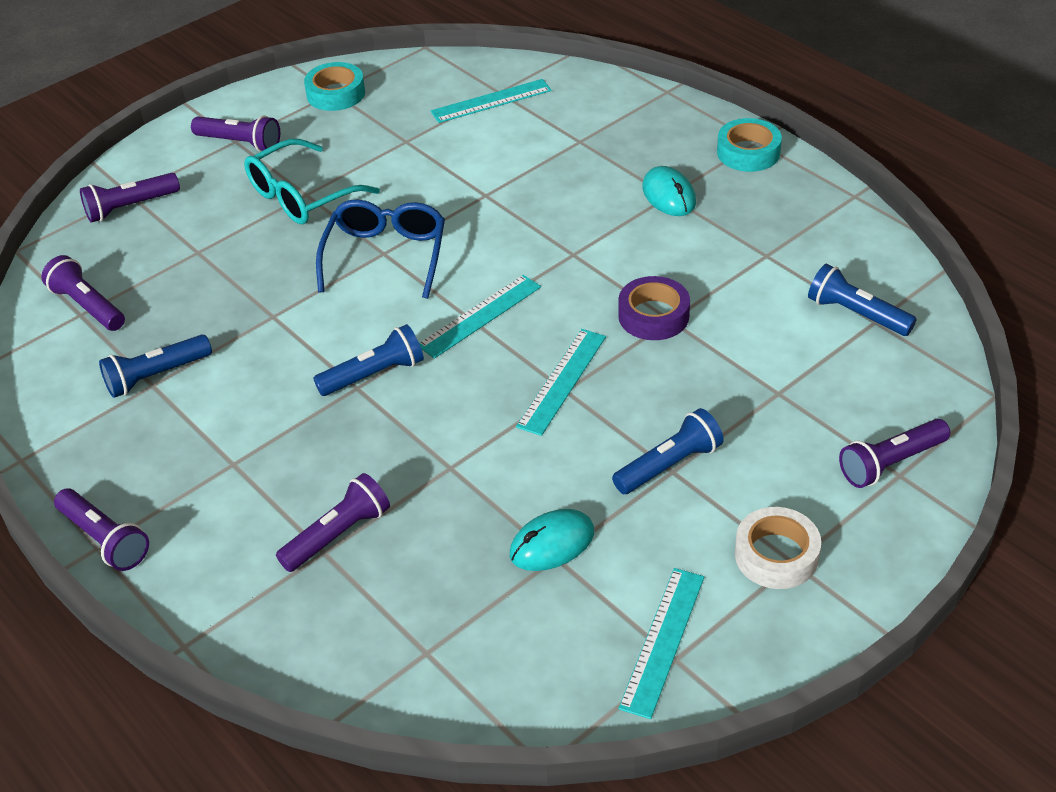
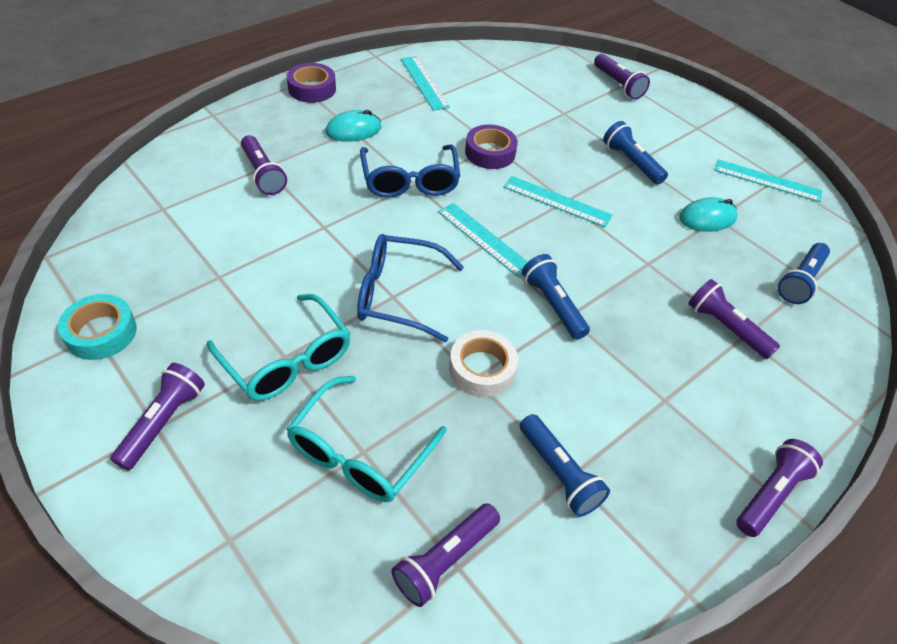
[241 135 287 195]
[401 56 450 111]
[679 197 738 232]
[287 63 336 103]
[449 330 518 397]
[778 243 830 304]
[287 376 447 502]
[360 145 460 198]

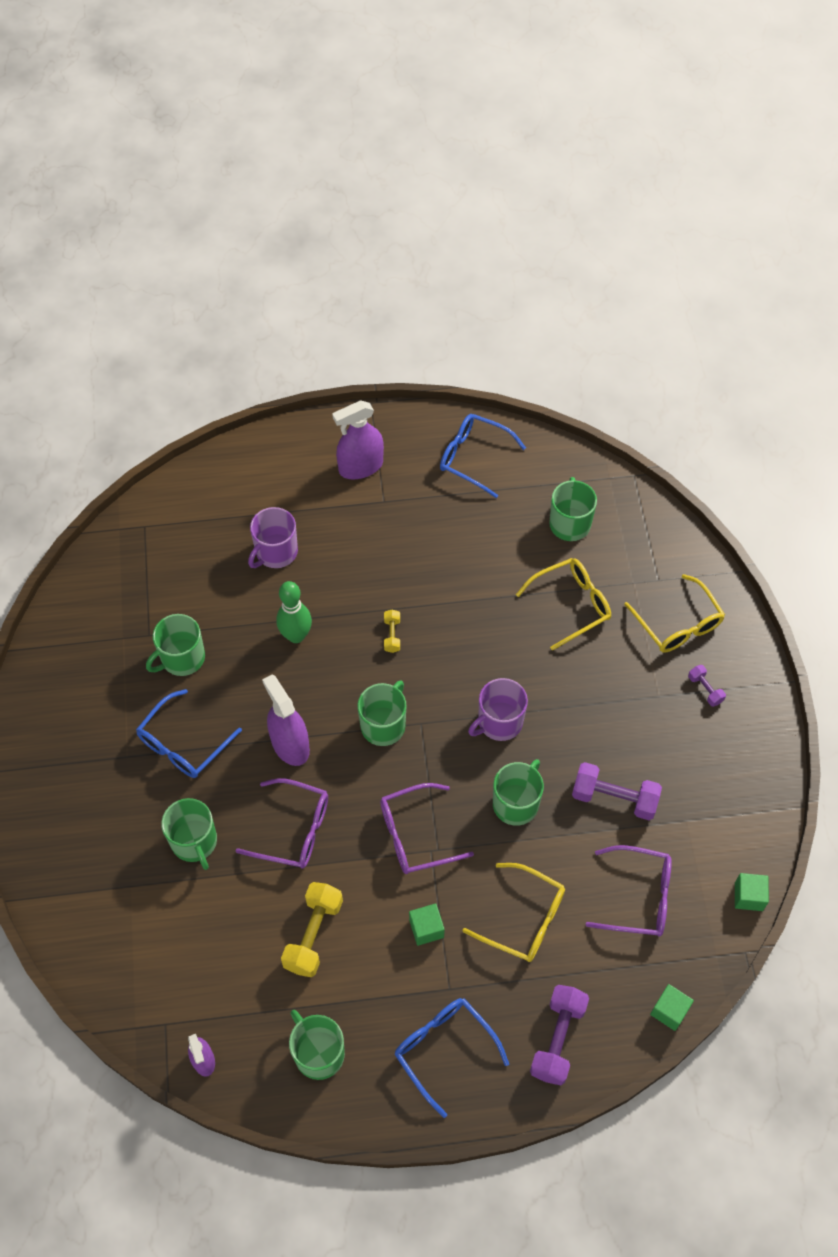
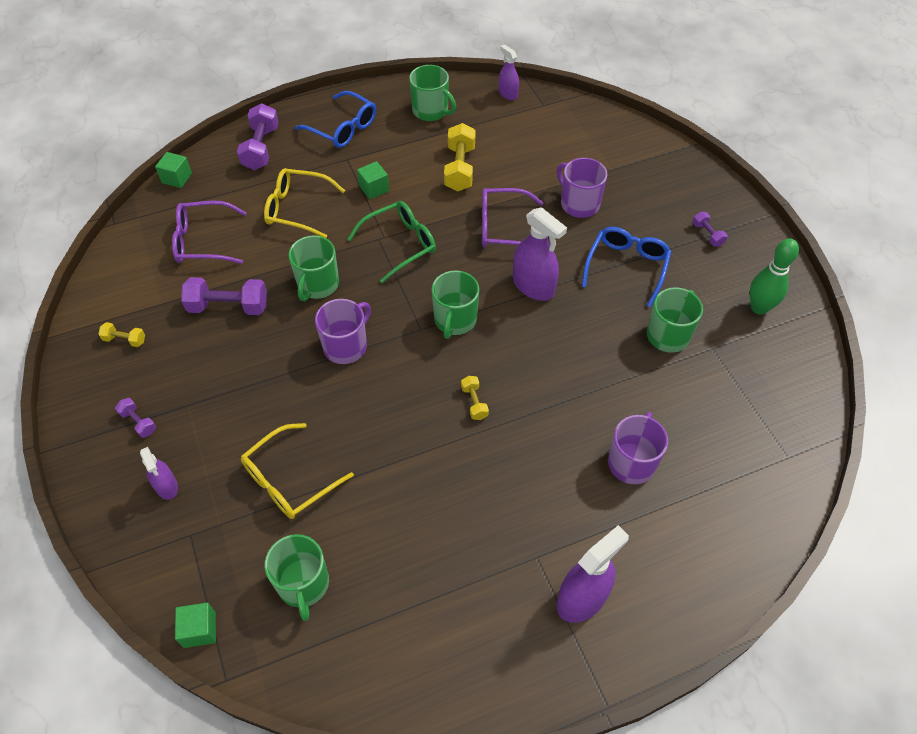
[557 158 607 218]
[750 238 799 315]
[348 201 436 283]
[440 414 526 498] (first image)
[140 447 178 500]
[175 602 216 648]
[98 322 145 347]
[693 211 728 247]

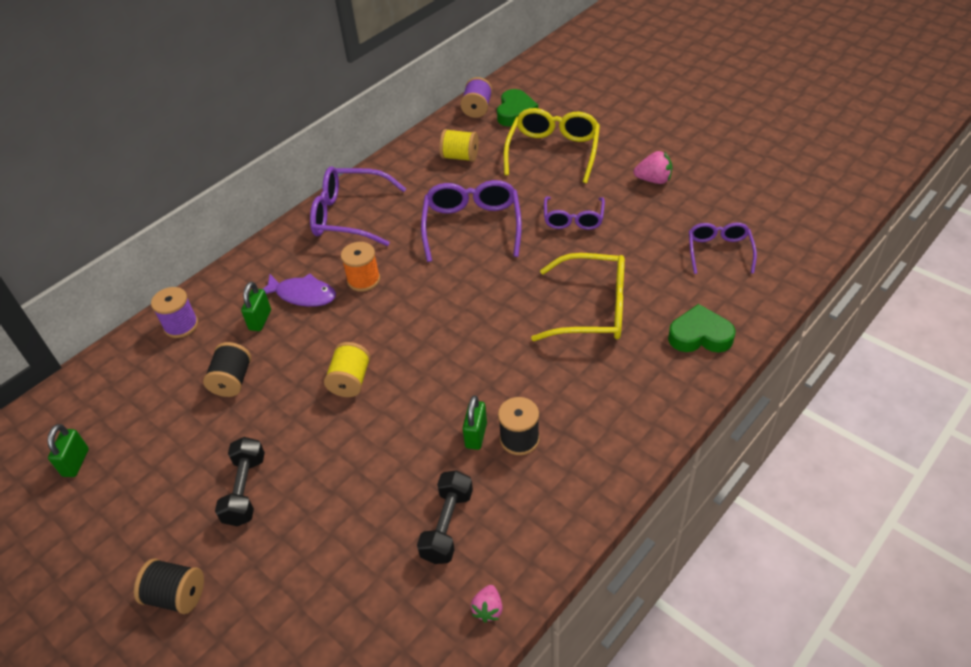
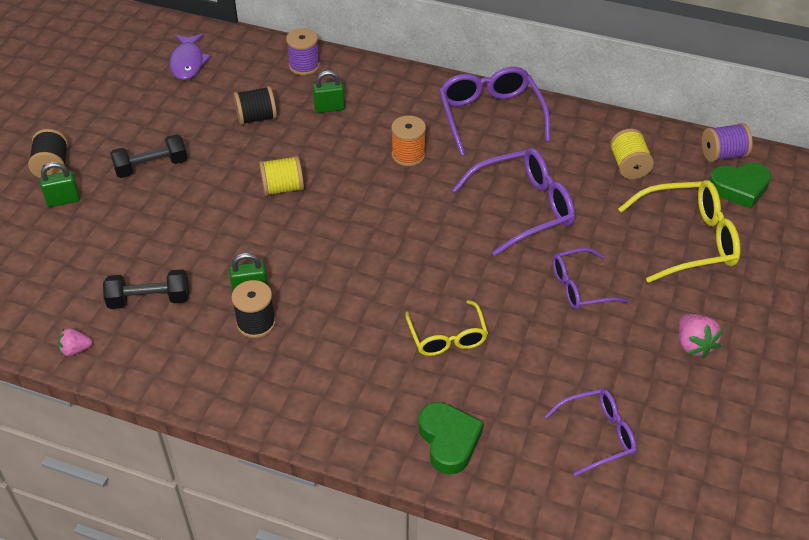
[40 162 80 207]
[170 34 211 80]
[405 300 488 356]

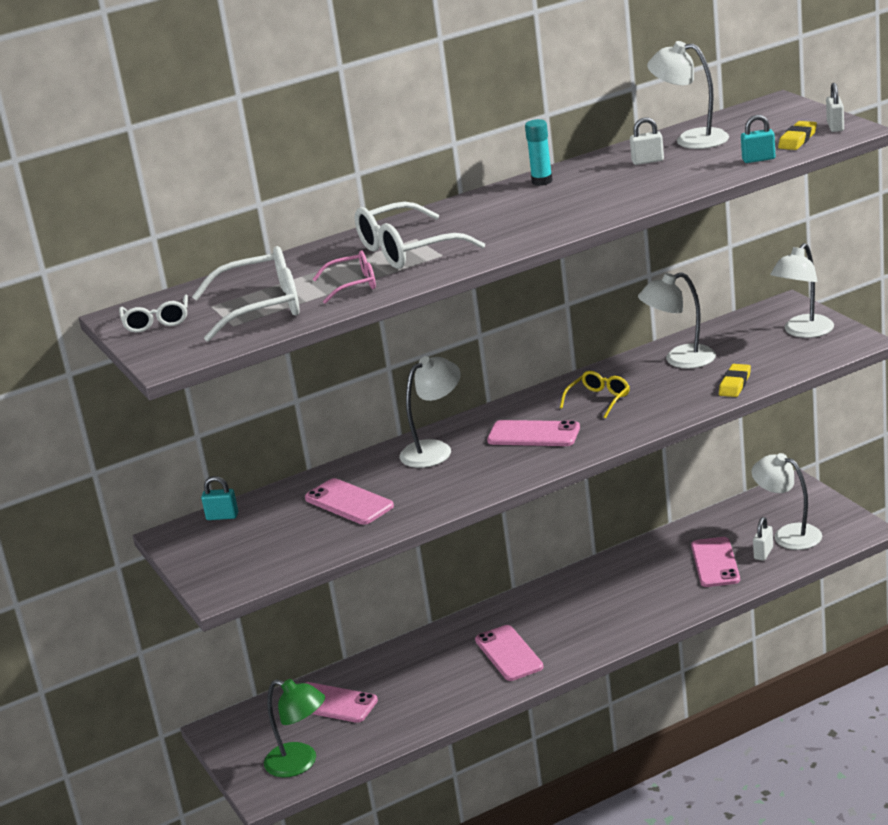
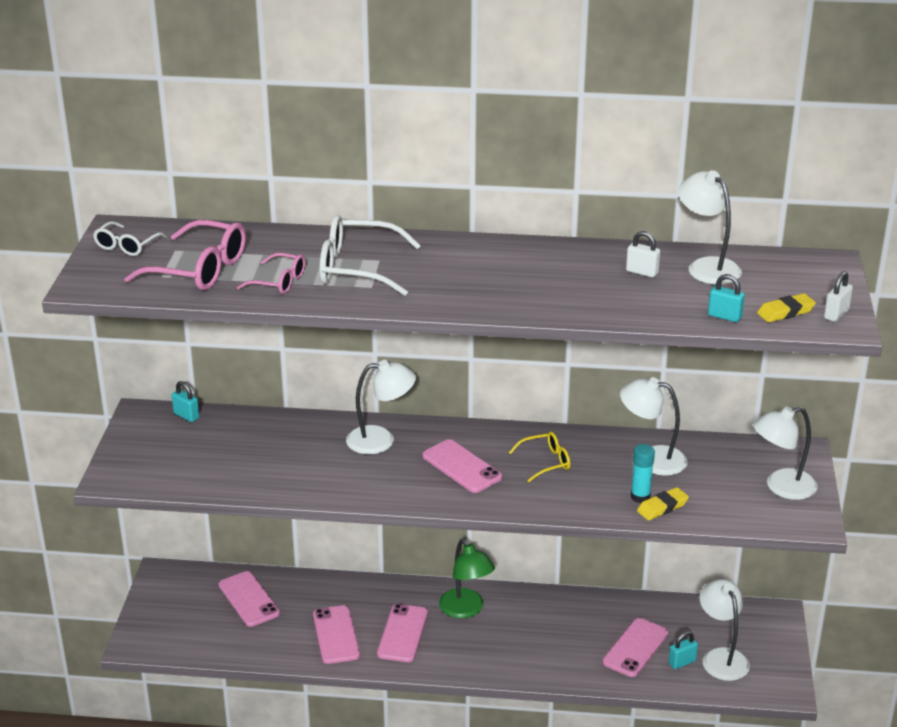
[124 220 246 290]
[439 539 495 618]
[313 605 360 664]
[631 444 655 503]
[669 631 698 669]

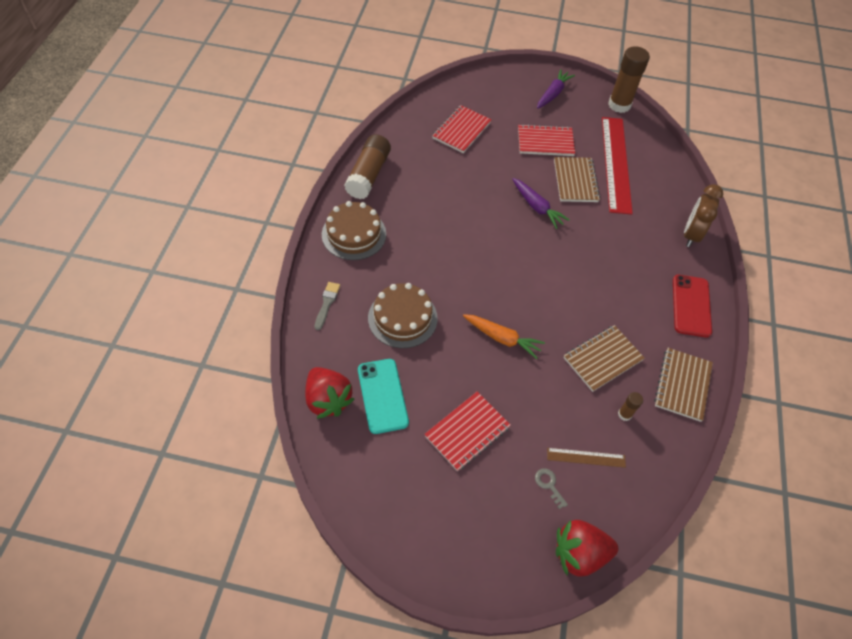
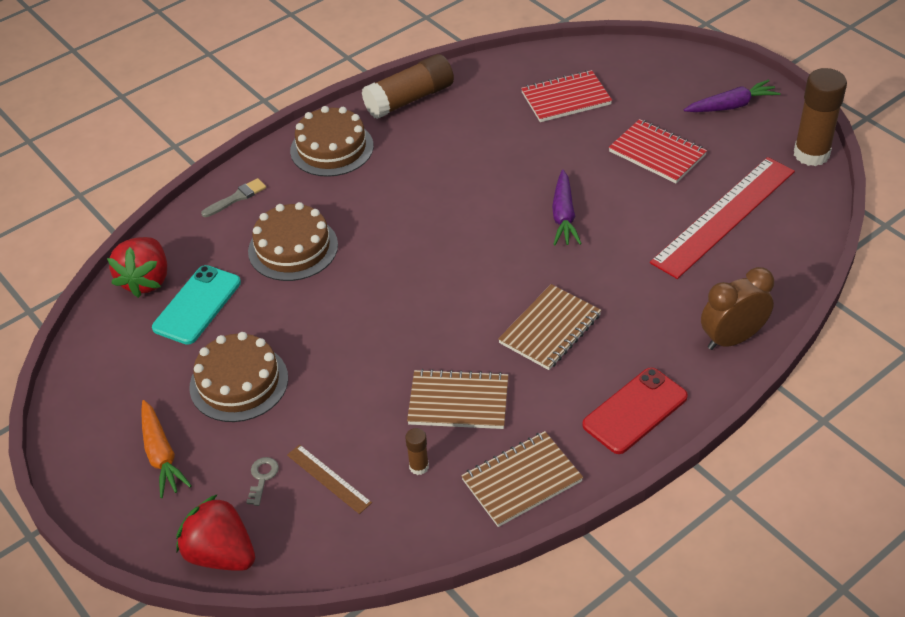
[190 332 288 422]
[141 400 192 498]
[498 284 601 370]

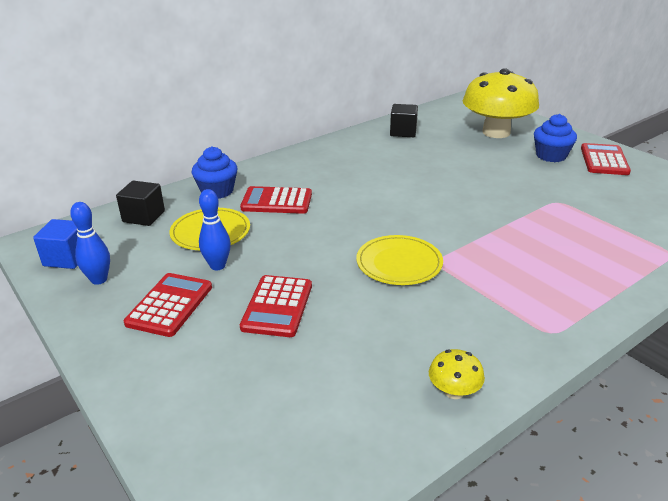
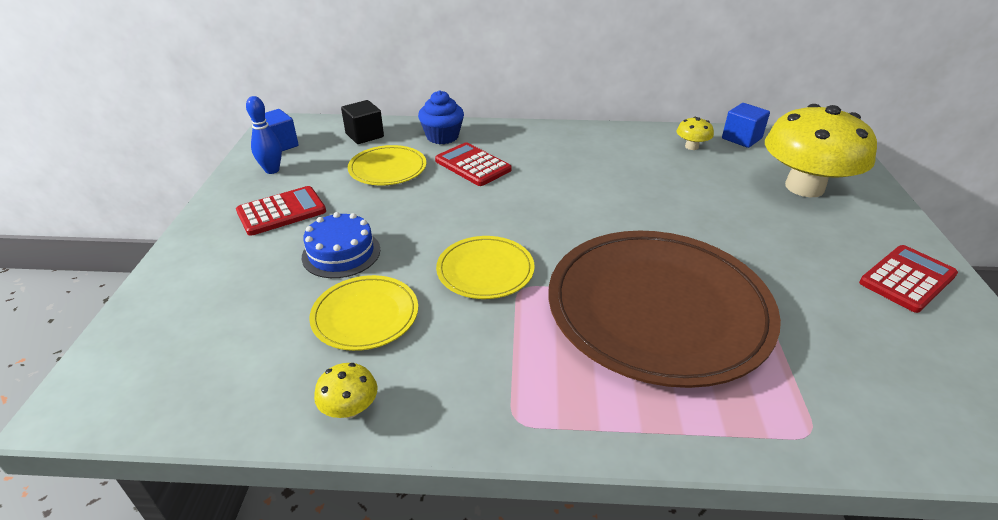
[199 189 231 270] (first image)
[302 212 380 278]
[677 117 714 150]
[534 114 577 162] (first image)
[309 275 418 351]
[549 231 781 388]
[722 103 770 148]

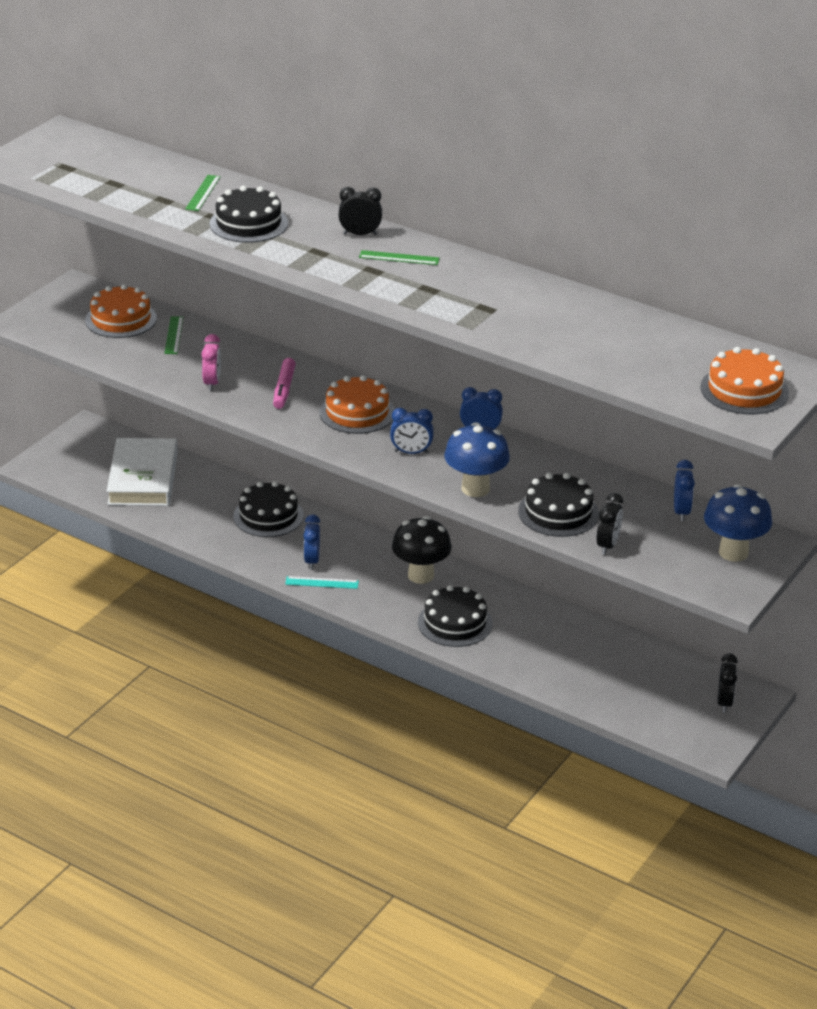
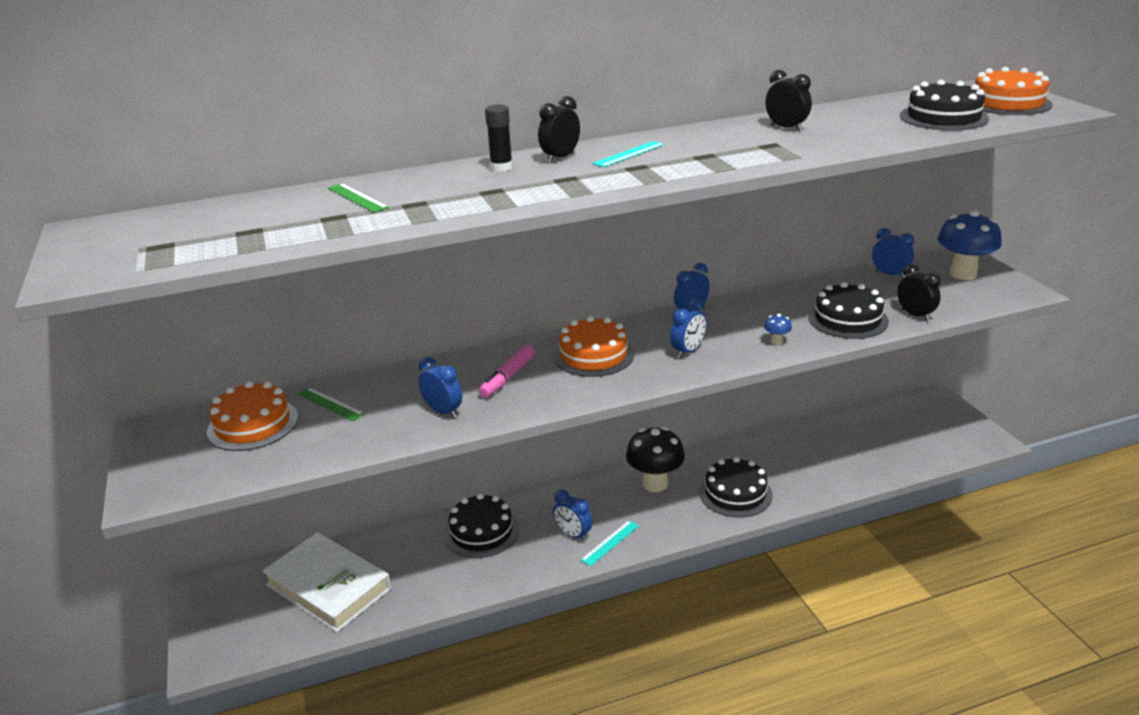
[419 357 462 418]
[900 80 989 130]
[479 345 535 398]
[592 141 665 167]
[764 314 792 345]
[766 70 812 131]
[485 104 513 172]

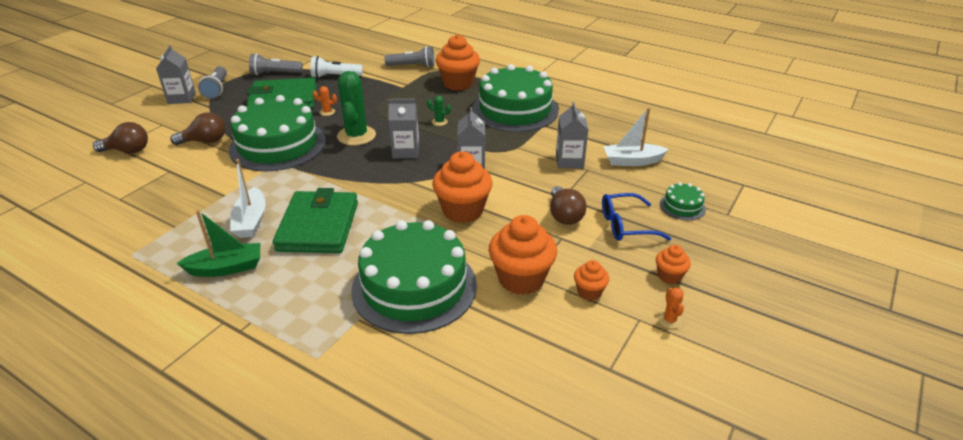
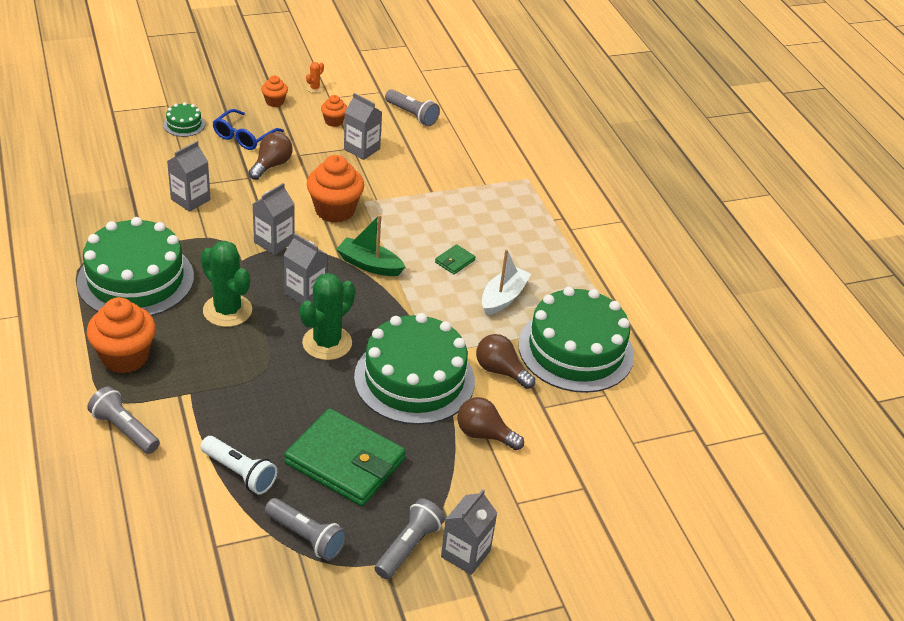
[476 334 535 389]
[336 214 405 276]
[435 244 476 274]
[313 86 337 116] (first image)
[518 287 634 393]
[201 241 252 327]
[344 93 382 160]
[213 109 284 150]
[603 107 669 166] (first image)
[385 89 440 126]

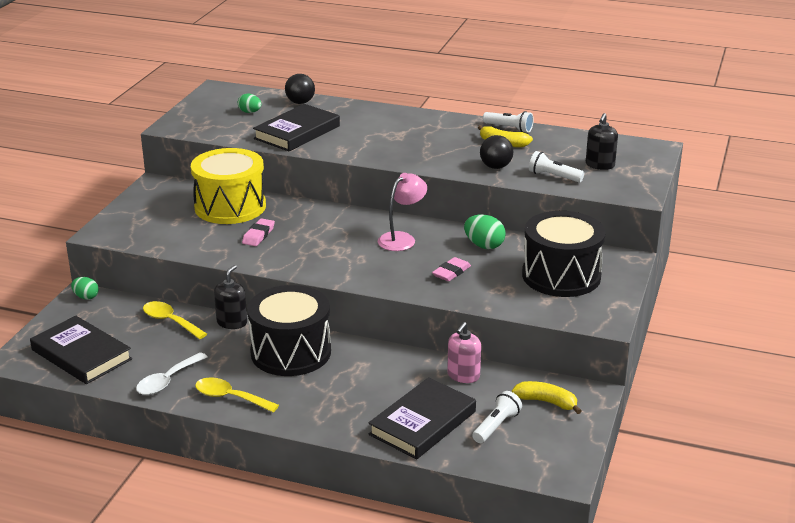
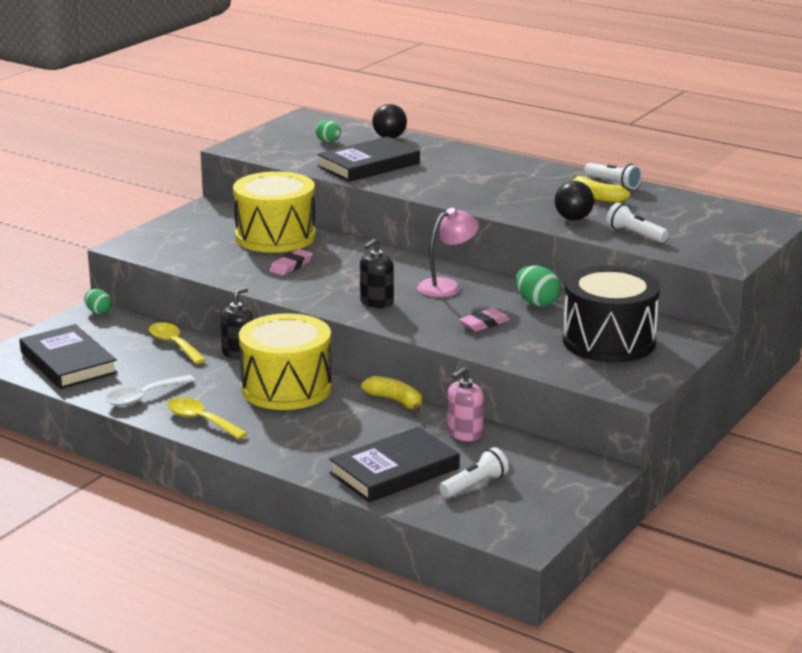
[239 313 332 410]
[361 376 422 413]
[360 239 394 308]

